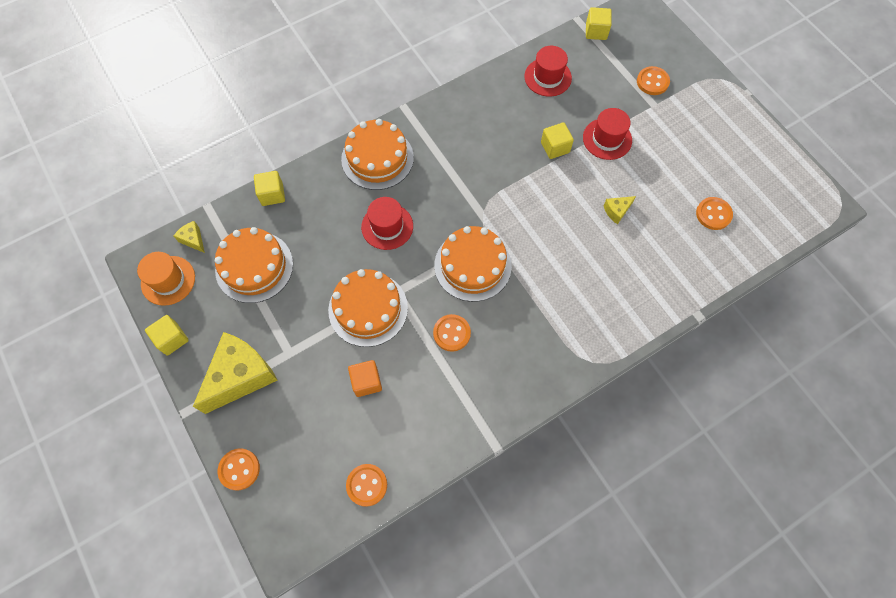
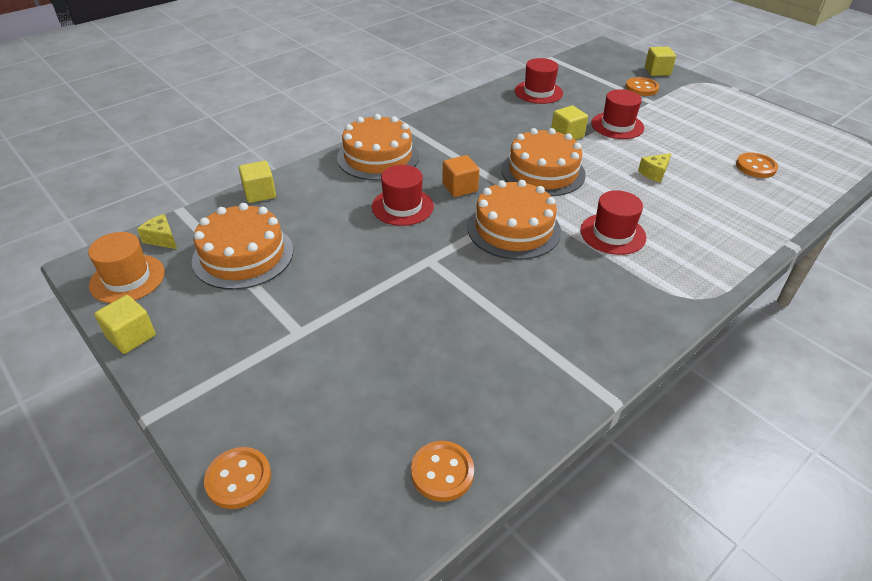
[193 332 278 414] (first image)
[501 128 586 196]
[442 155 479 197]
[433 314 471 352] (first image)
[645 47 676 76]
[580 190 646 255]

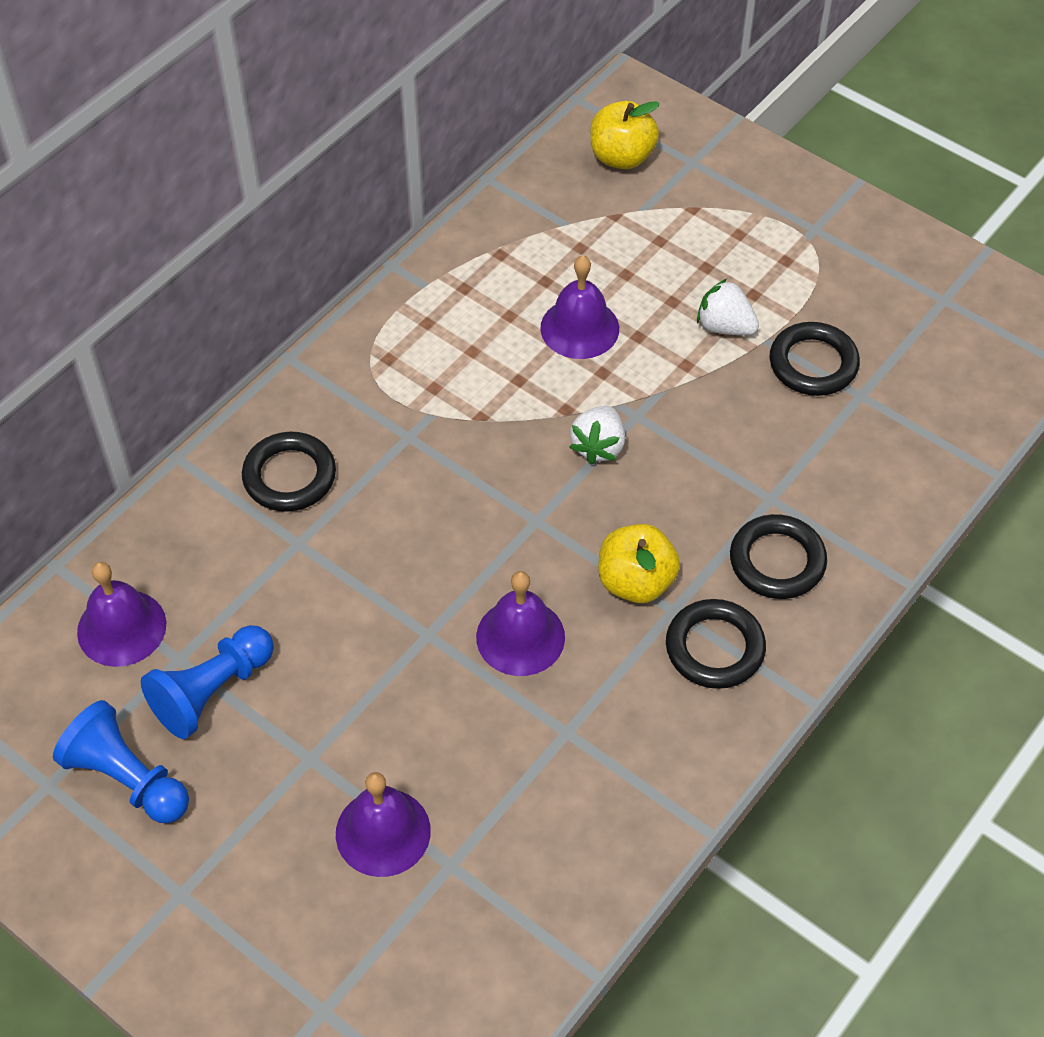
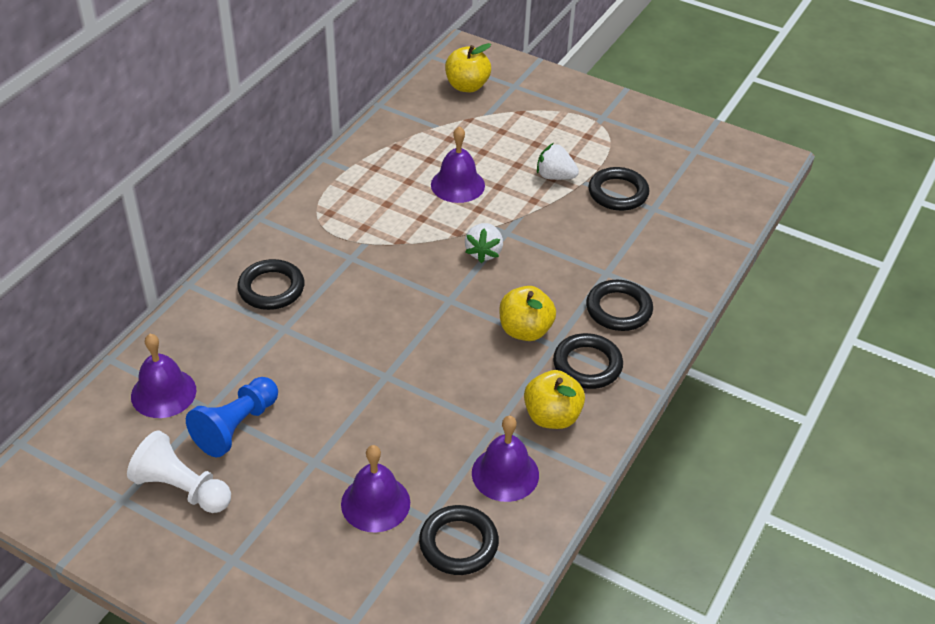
[127 430 231 513]
[472 416 539 502]
[419 505 499 575]
[524 370 585 429]

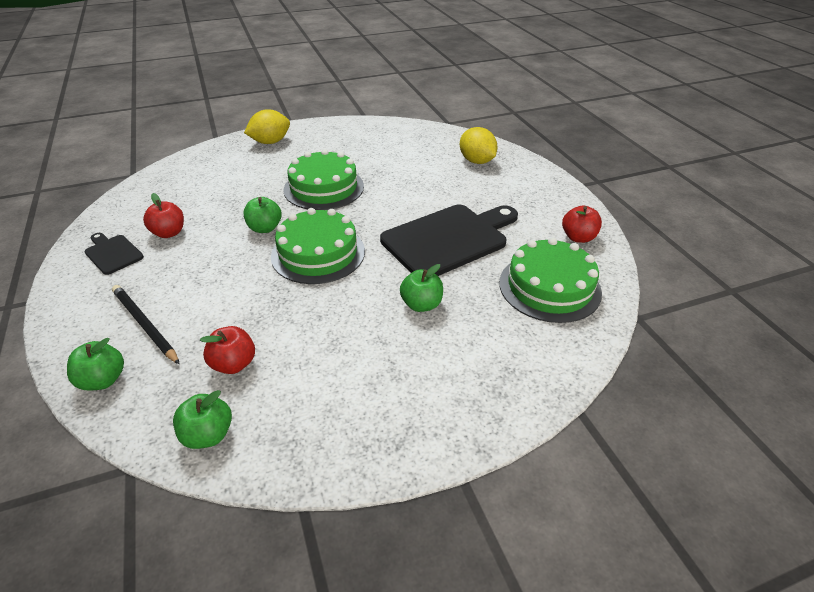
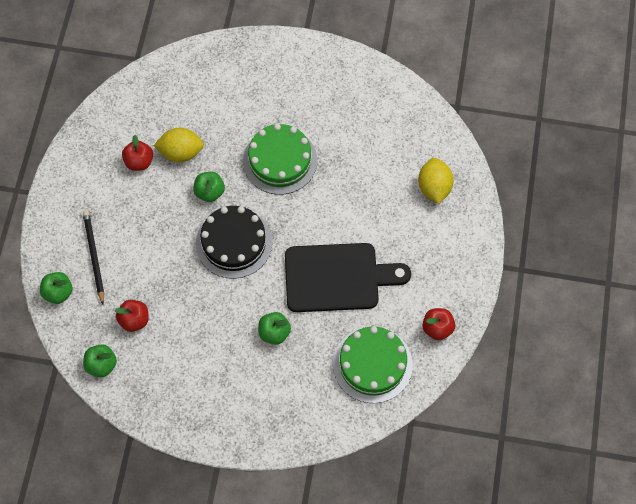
[84 233 144 275] (first image)
[154 128 204 162]
[196 206 272 279]

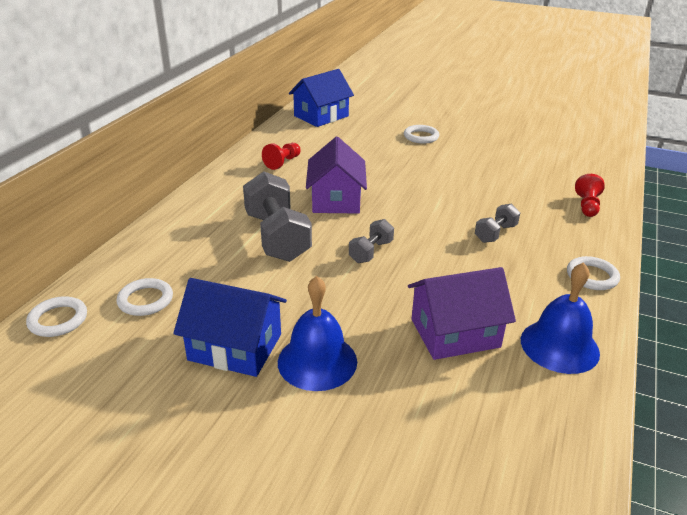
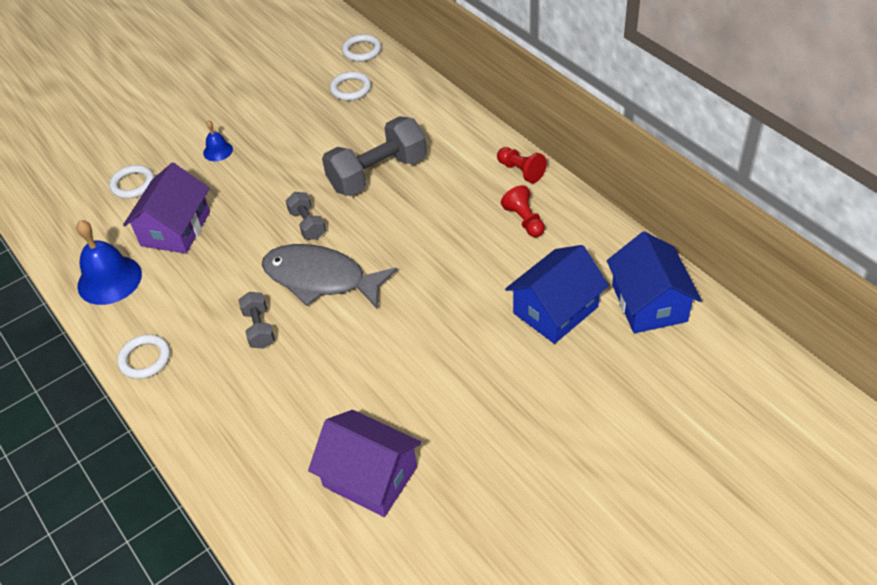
[505 245 609 344]
[322 116 427 196]
[203 120 233 161]
[308 410 422 517]
[109 165 154 199]
[497 147 547 183]
[262 244 397 310]

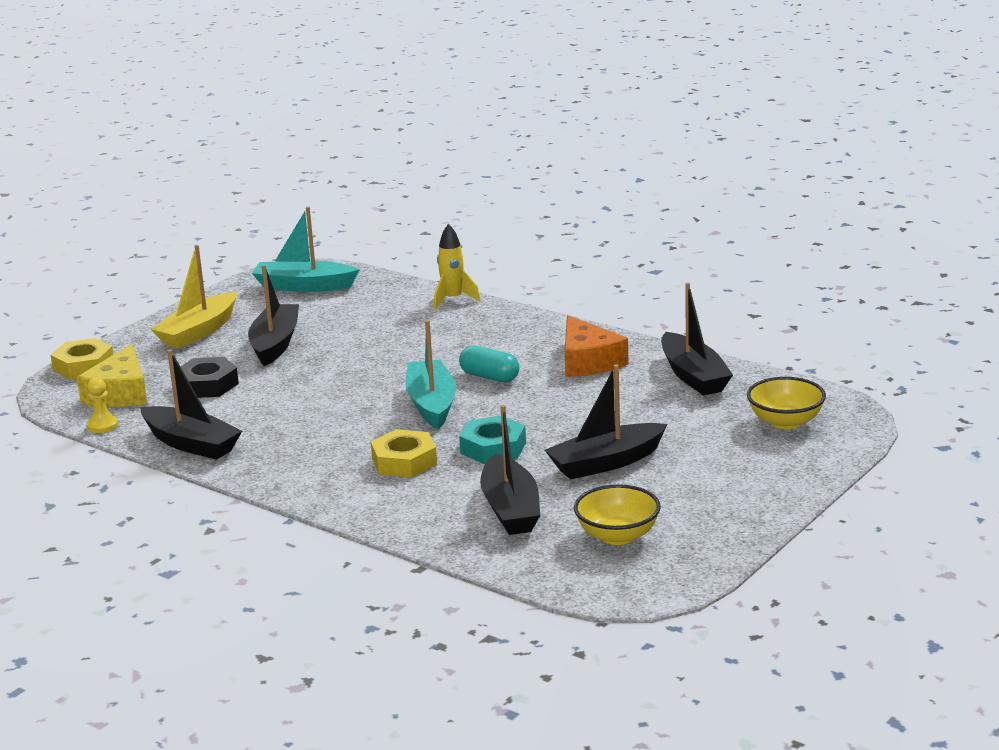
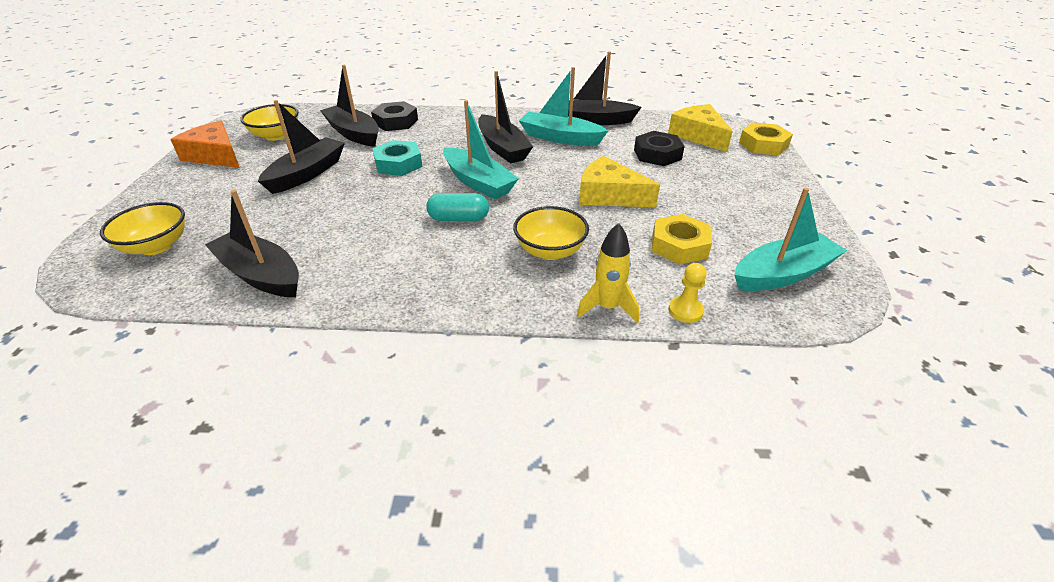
[668 263 707 323]
[151 245 237 349] (first image)
[478 71 533 163]
[652 214 712 265]
[170 121 240 168]
[371 101 418 131]
[513 206 589 260]
[519 67 608 146]
[579 156 660 207]

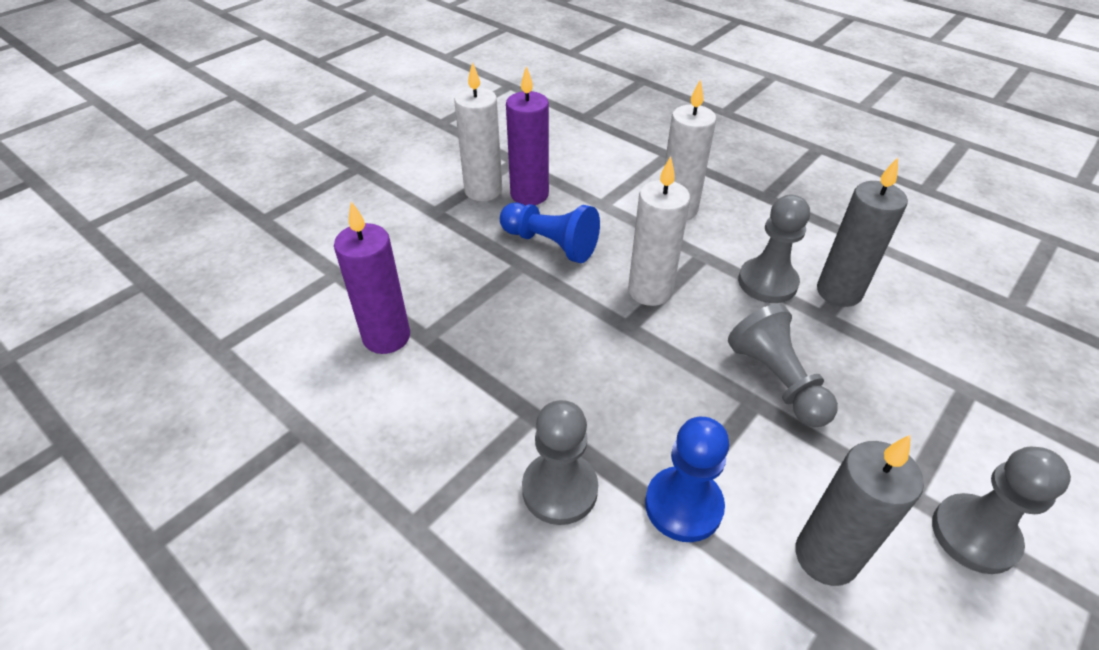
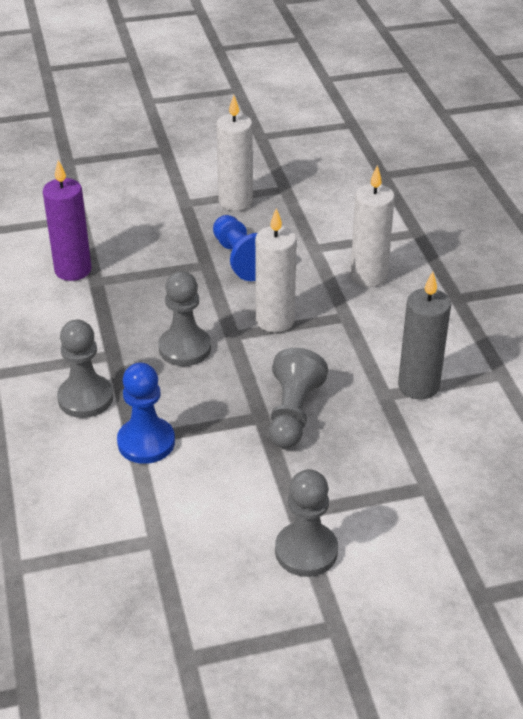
[506 66 549 205] (first image)
[158 271 211 366]
[795 435 924 586] (first image)

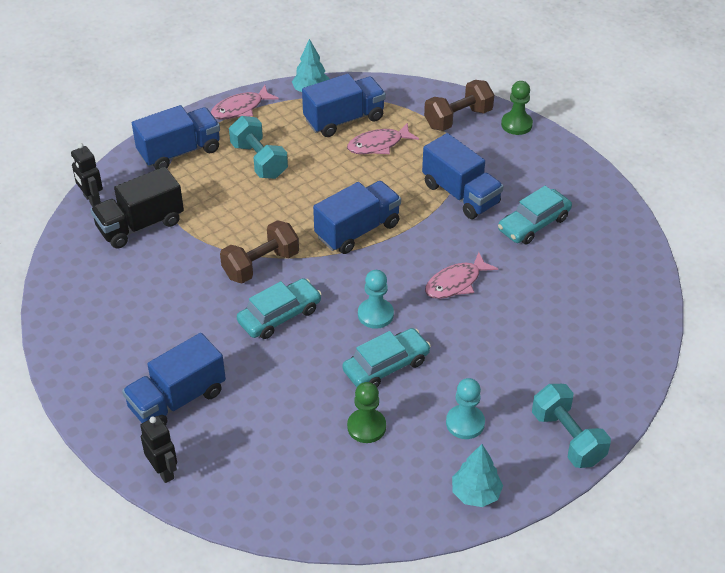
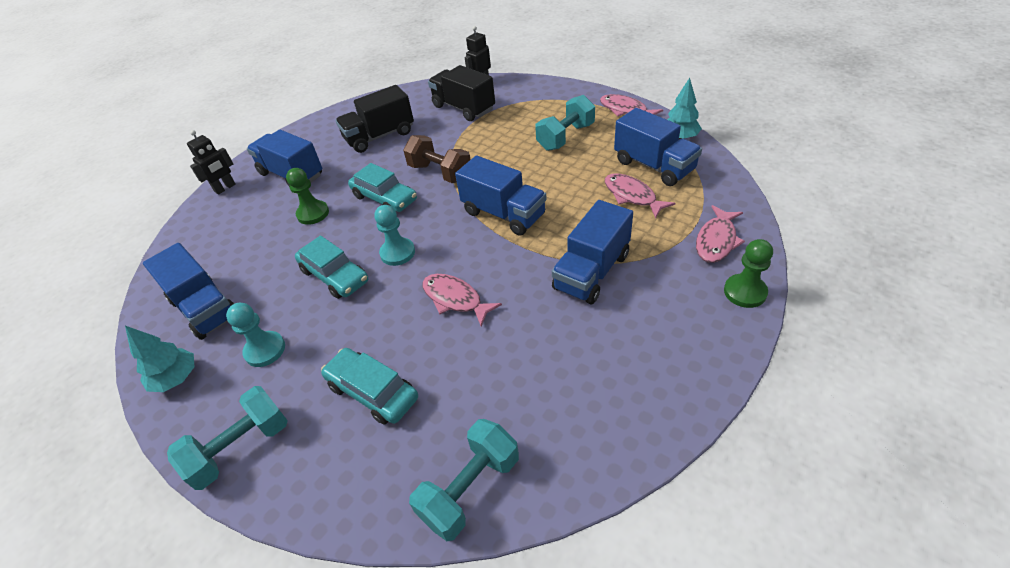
[143 243 235 340]
[286 168 329 225]
[696 205 745 263]
[321 348 418 425]
[336 85 414 153]
[409 419 519 541]

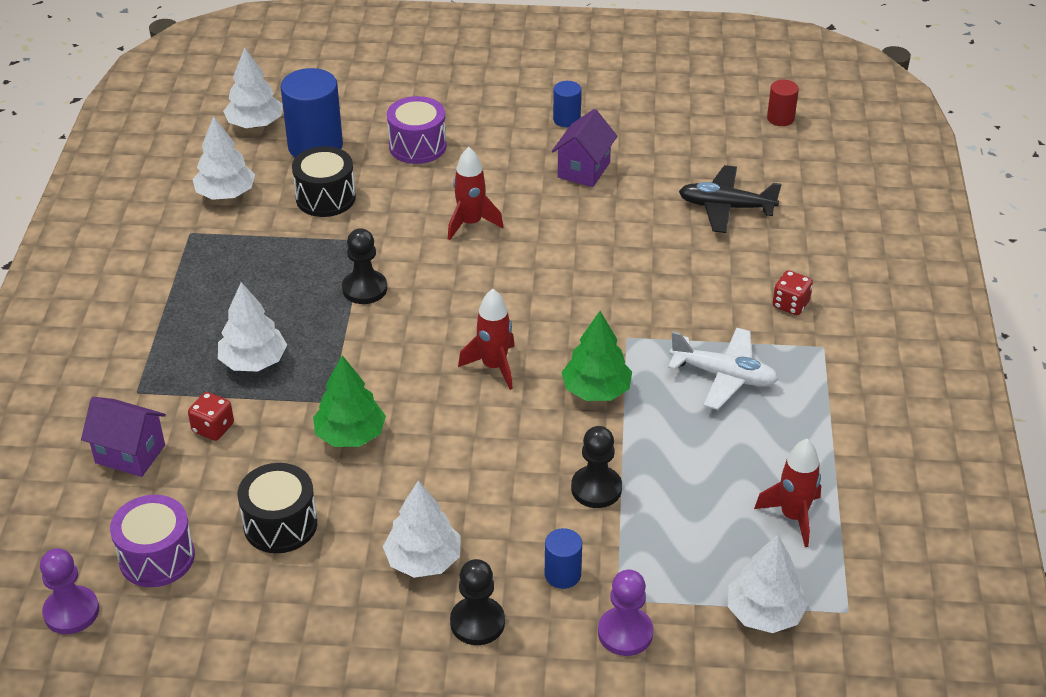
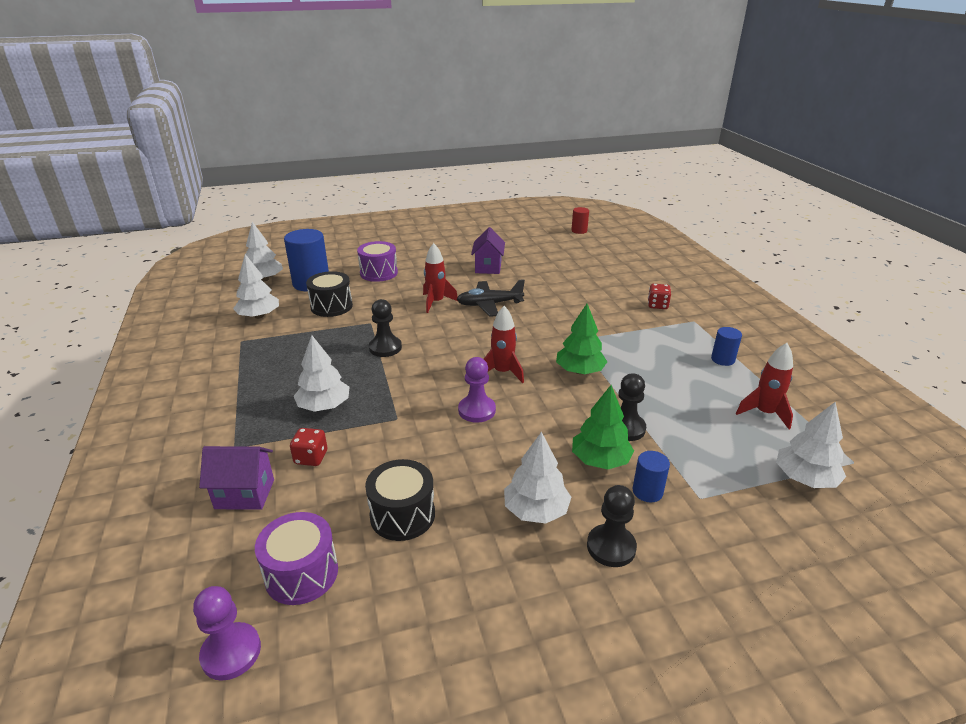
[572 385 634 469]
[711 327 742 366]
[458 357 496 423]
[668 328 779 410] (first image)
[457 279 525 317]

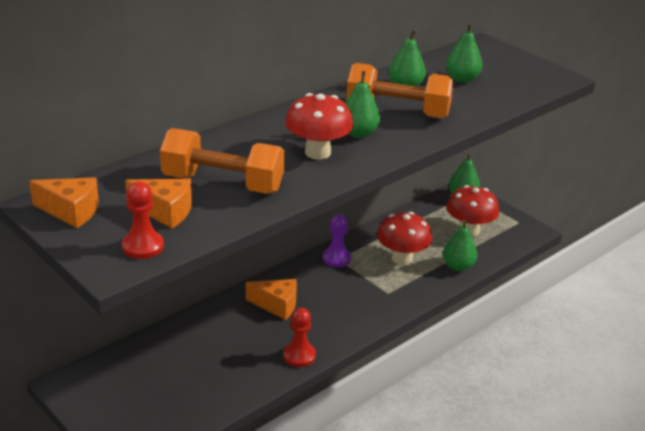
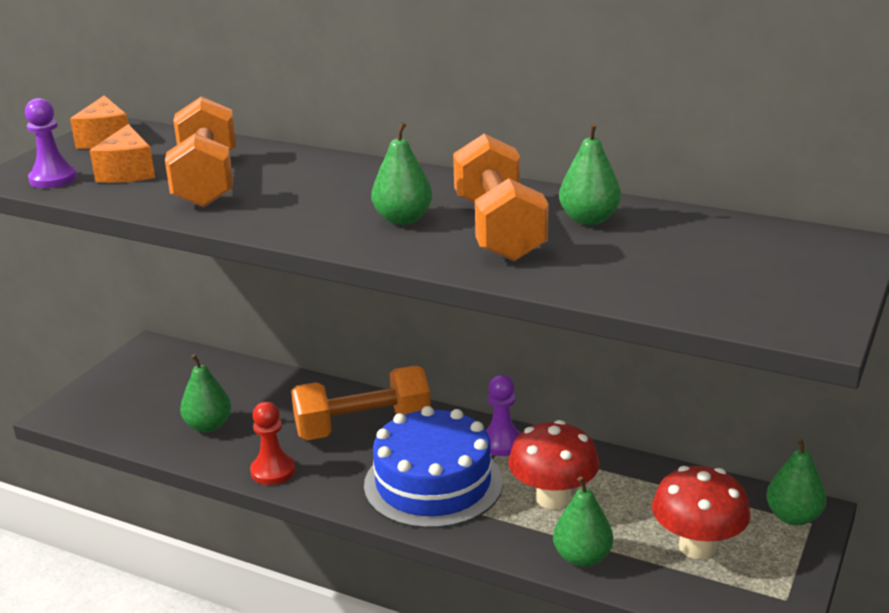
[25 98 77 188]
[291 366 431 440]
[285 93 353 160] (first image)
[180 354 231 432]
[364 406 503 528]

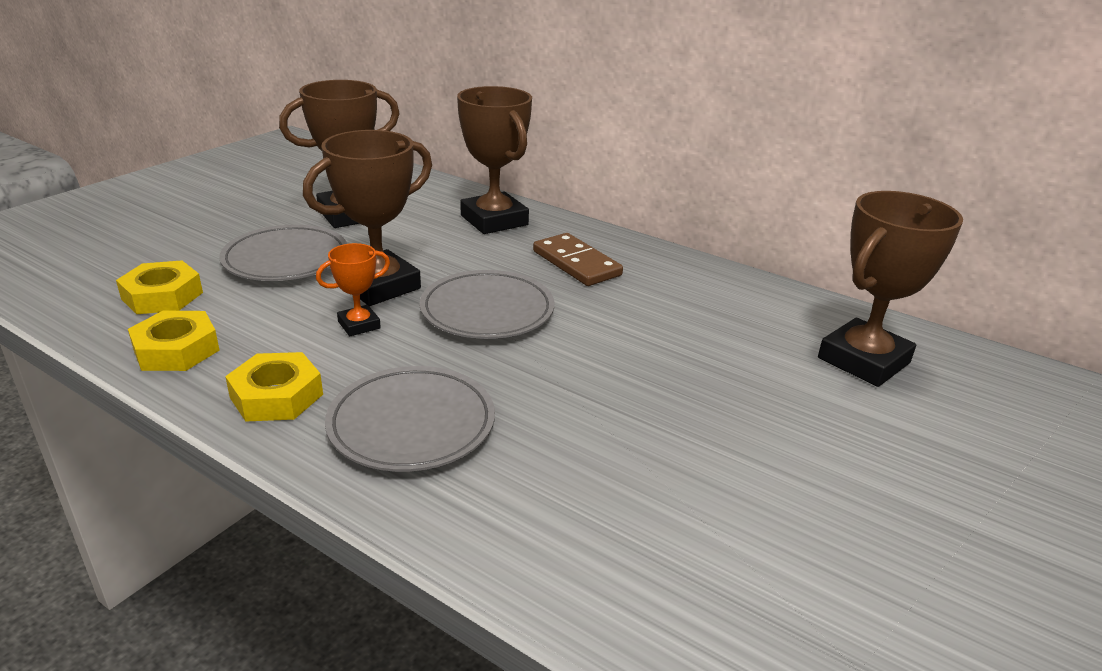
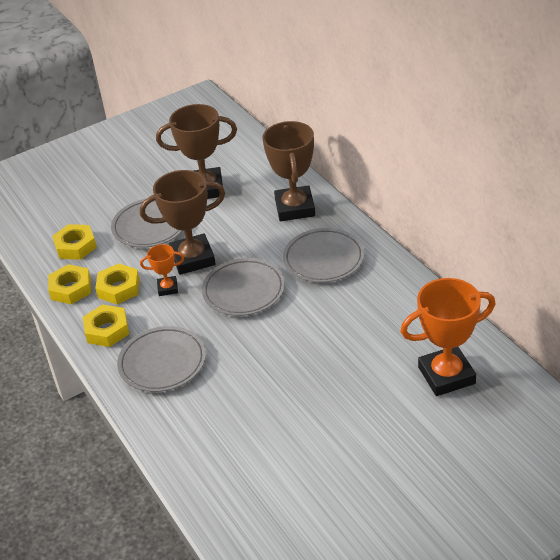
[283 228 365 283]
[400 278 495 396]
[95 263 140 304]

